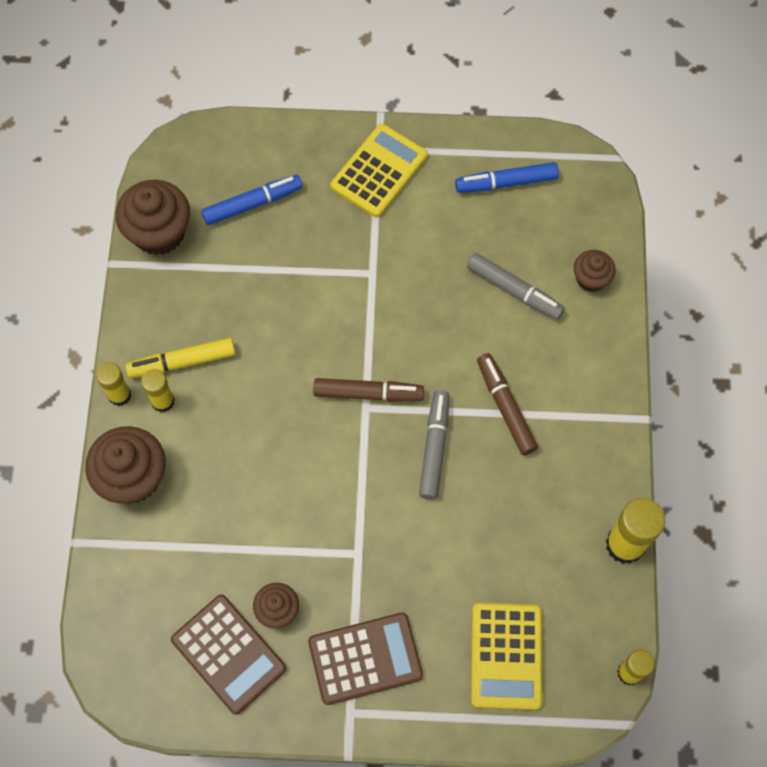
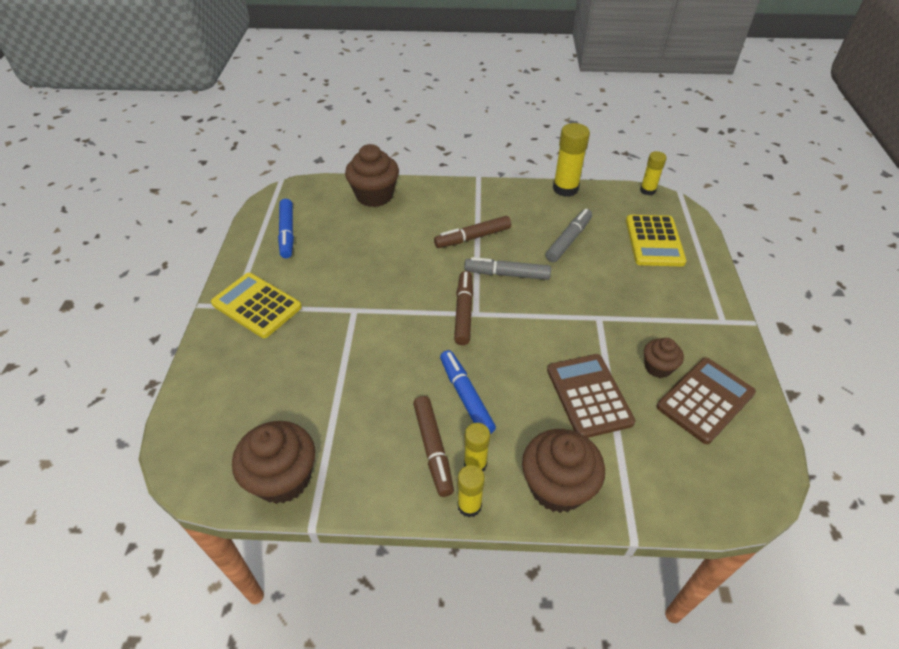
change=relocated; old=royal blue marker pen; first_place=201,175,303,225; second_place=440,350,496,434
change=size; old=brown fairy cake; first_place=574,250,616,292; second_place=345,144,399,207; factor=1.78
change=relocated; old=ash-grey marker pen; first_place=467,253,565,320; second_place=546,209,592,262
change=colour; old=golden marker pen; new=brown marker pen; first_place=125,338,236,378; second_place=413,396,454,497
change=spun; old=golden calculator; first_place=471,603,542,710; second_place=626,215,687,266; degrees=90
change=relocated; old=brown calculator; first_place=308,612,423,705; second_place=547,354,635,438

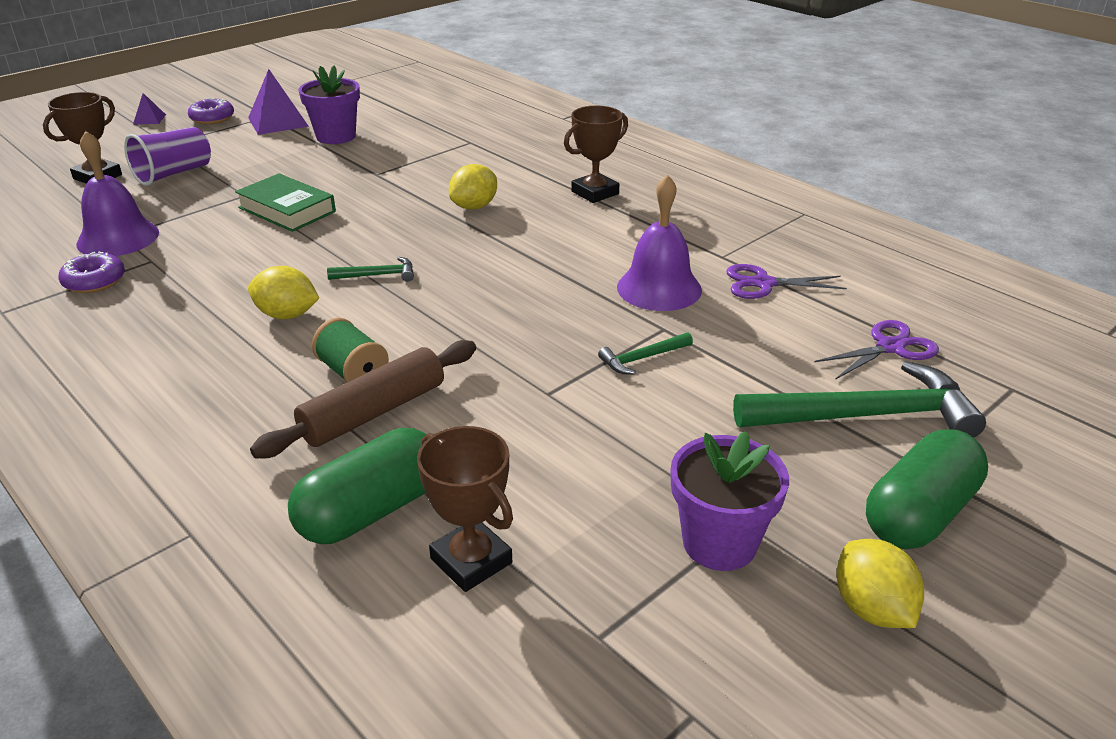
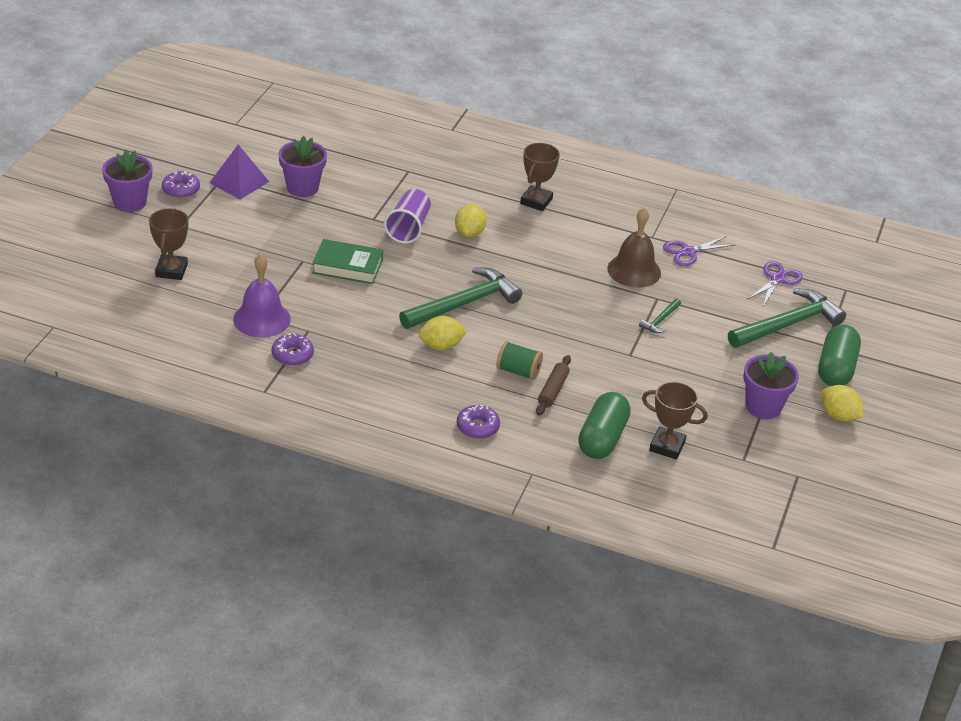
change=exchanged; old=royal purple pyramid shape; new=royal purple potted plant; first_place=133,93,166,124; second_place=102,150,152,212
change=relocated; old=royal purple beaker; first_place=124,127,211,186; second_place=384,189,431,244
change=colour; old=royal purple school bell; new=brown school bell; first_place=617,174,702,311; second_place=607,208,661,288
change=size; old=leaf-green claw hammer; first_place=327,257,414,281; second_place=399,267,523,329; factor=2.22
change=size; old=brown dough roller; first_place=250,340,476,458; second_place=536,355,571,415; factor=0.64
change=appeared; new=royal purple donut; second_place=457,405,500,439

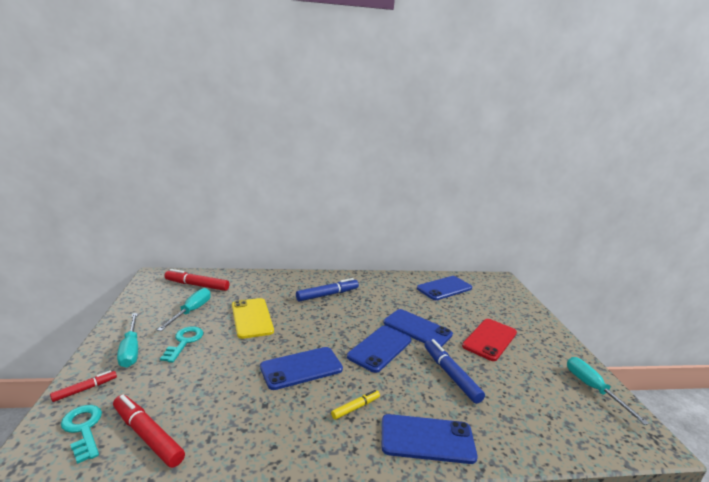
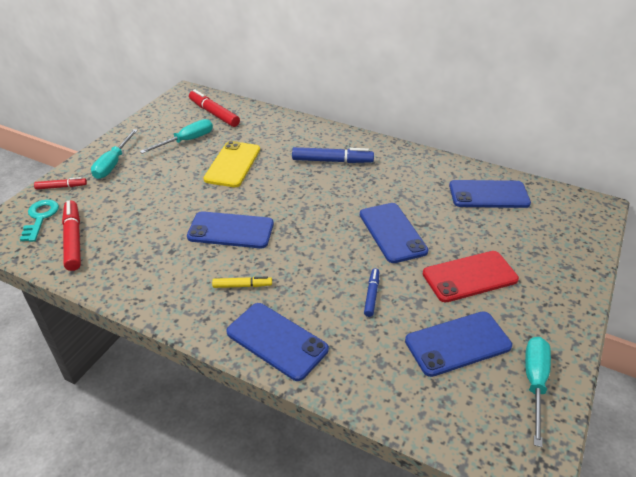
change=missing; old=aqua key; first_place=160,326,203,363
change=relocated; old=royal blue phone; first_place=347,326,411,373; second_place=405,311,512,377
change=size; old=royal blue marker pen; first_place=425,339,485,404; second_place=364,268,379,317; factor=0.57

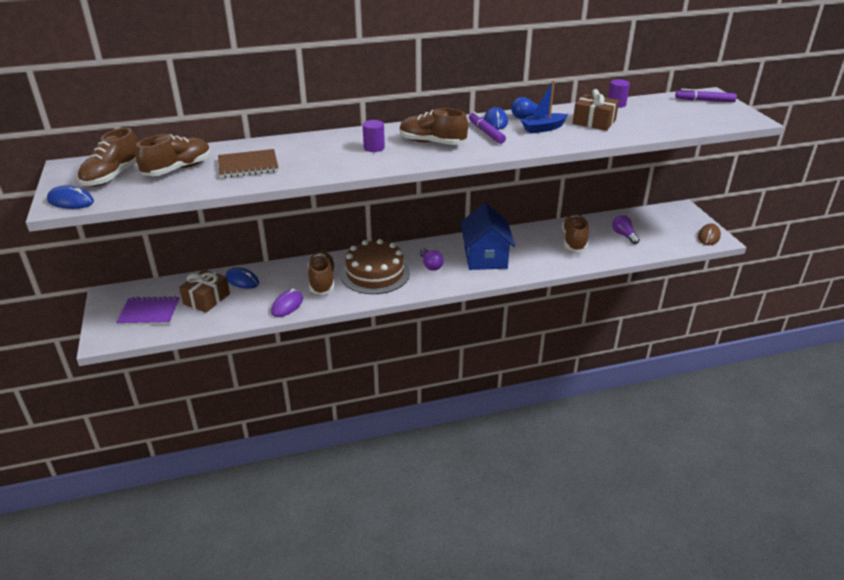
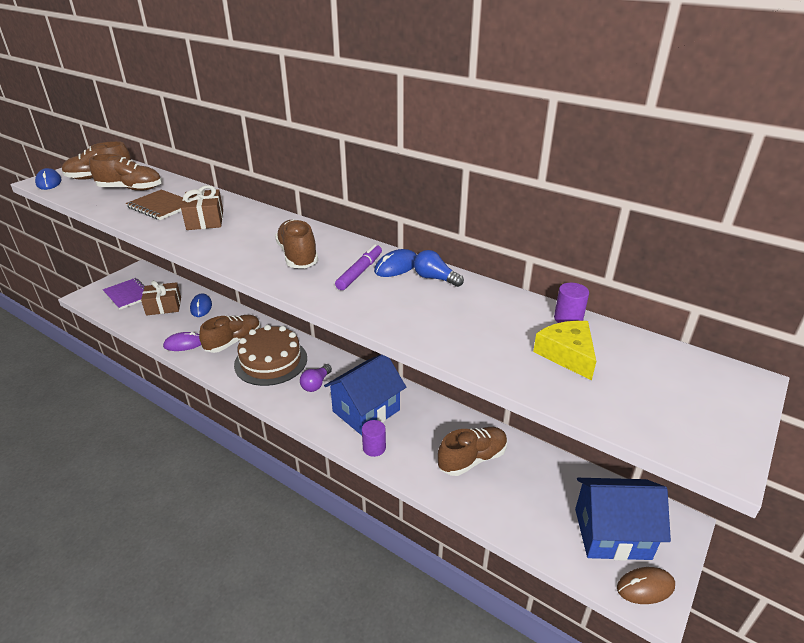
change=missing; old=royal blue sailboat; first_place=521,80,568,134
change=relocated; old=brown present; first_place=573,89,619,131; second_place=181,185,223,230
change=missing; old=royal purple marker pen; first_place=675,89,737,102
change=relocated; old=royal purple cylinder; first_place=363,120,385,152; second_place=362,420,386,457
change=missing; old=royal purple light bulb; first_place=612,215,640,244
change=appeared; new=golden cheese wedge; second_place=533,321,596,381
change=appeared; new=royal blue toy house; second_place=575,478,671,561

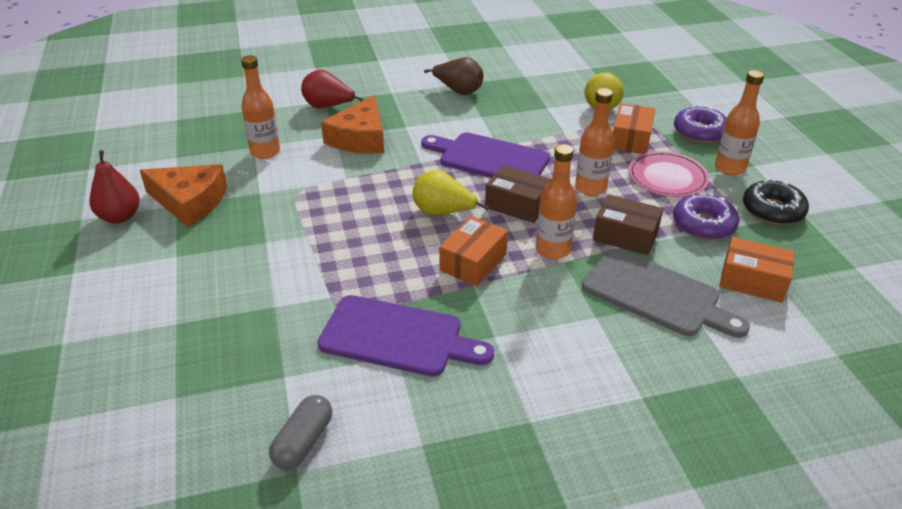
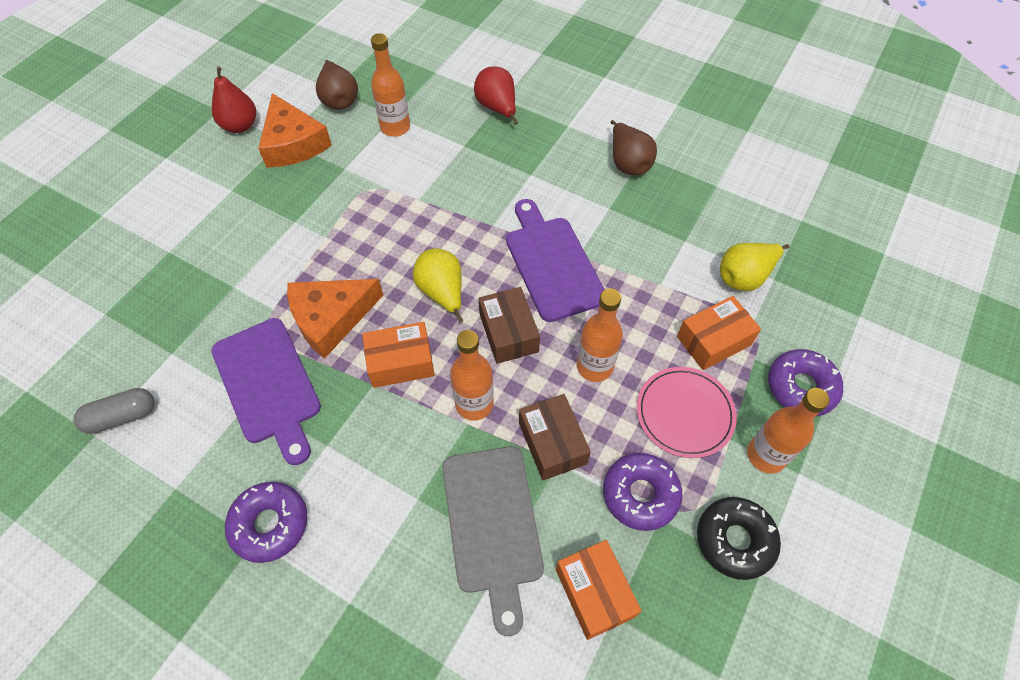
change=relocated; old=orange cheese wedge; first_place=321,95,384,154; second_place=287,279,383,359
change=appeared; new=brown toy pear; second_place=316,60,358,110
change=appeared; new=royal purple donut; second_place=225,482,307,563

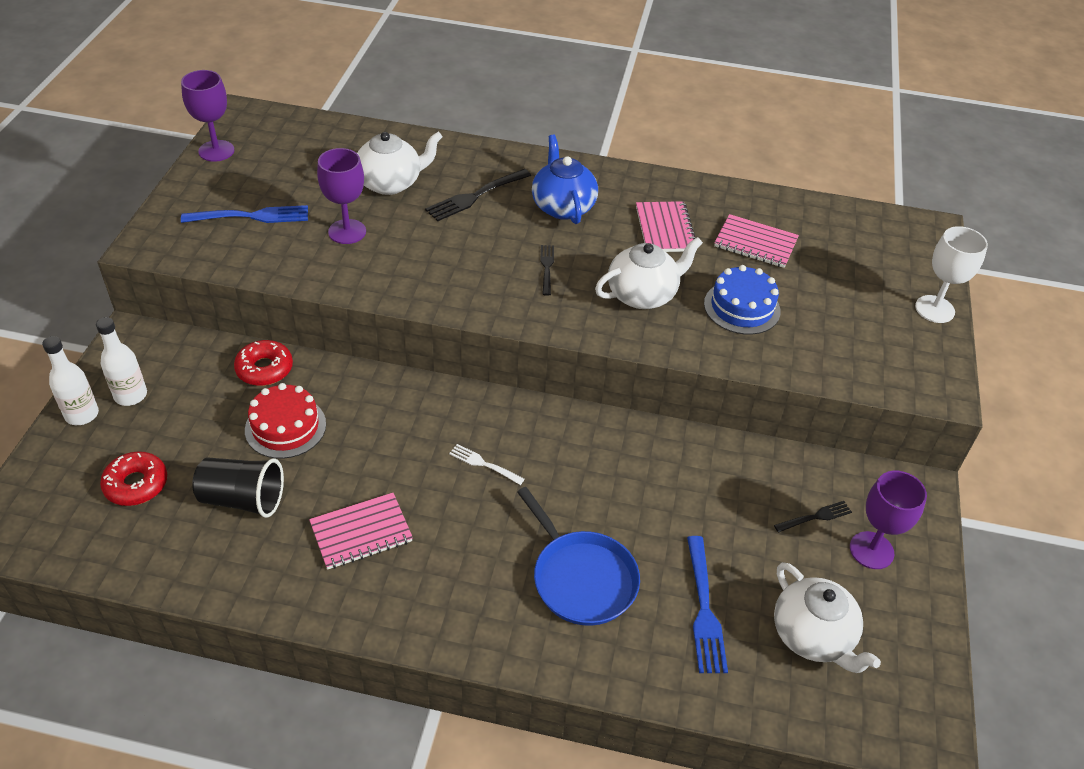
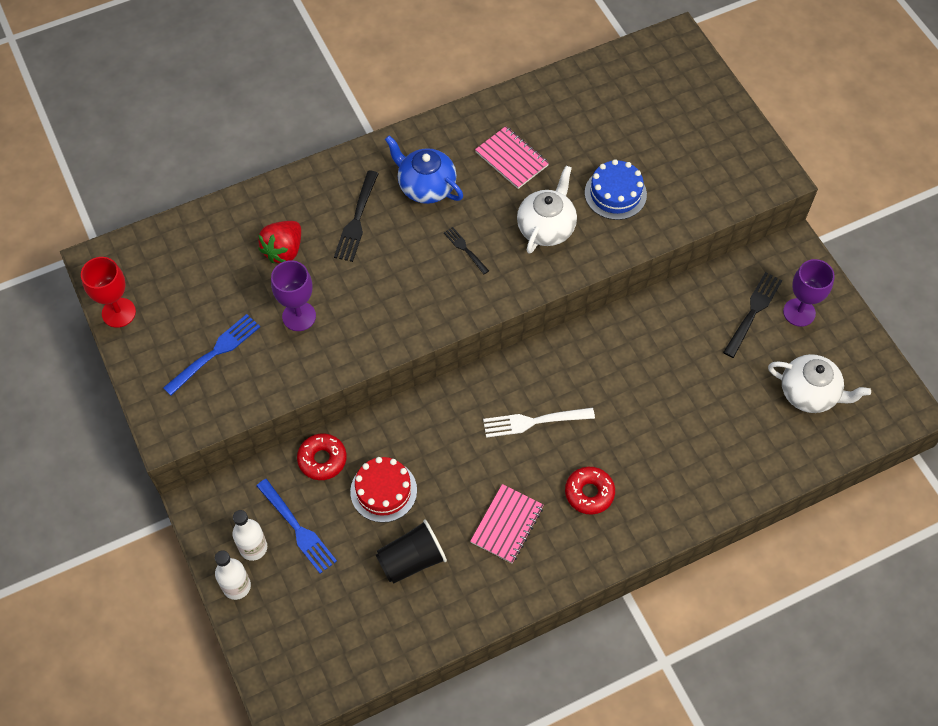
change=colour; old=royal purple chalice; new=crimson chalice; first_place=181,70,234,162; second_place=81,257,136,328
change=exchanged; old=pure white teapot; new=crimson strawberry; first_place=357,132,442,195; second_place=258,221,301,263
change=missing; old=rose-pink notepad; first_place=714,214,799,268
change=missing; old=pure white chalice; first_place=915,226,988,323
change=size; old=pure white table fork; first_place=449,444,525,485; second_place=483,408,595,438; factor=1.7
change=relocated; old=crimson donut; first_place=100,451,167,506; second_place=565,467,615,514
change=missing; old=royal blue frying pan; first_place=517,487,640,626
change=size; old=ebony table fork; first_place=774,501,852,533; second_place=723,272,782,358; factor=1.7
change=relocated; old=royal blue table fork; first_place=687,536,728,673; second_place=256,479,337,574

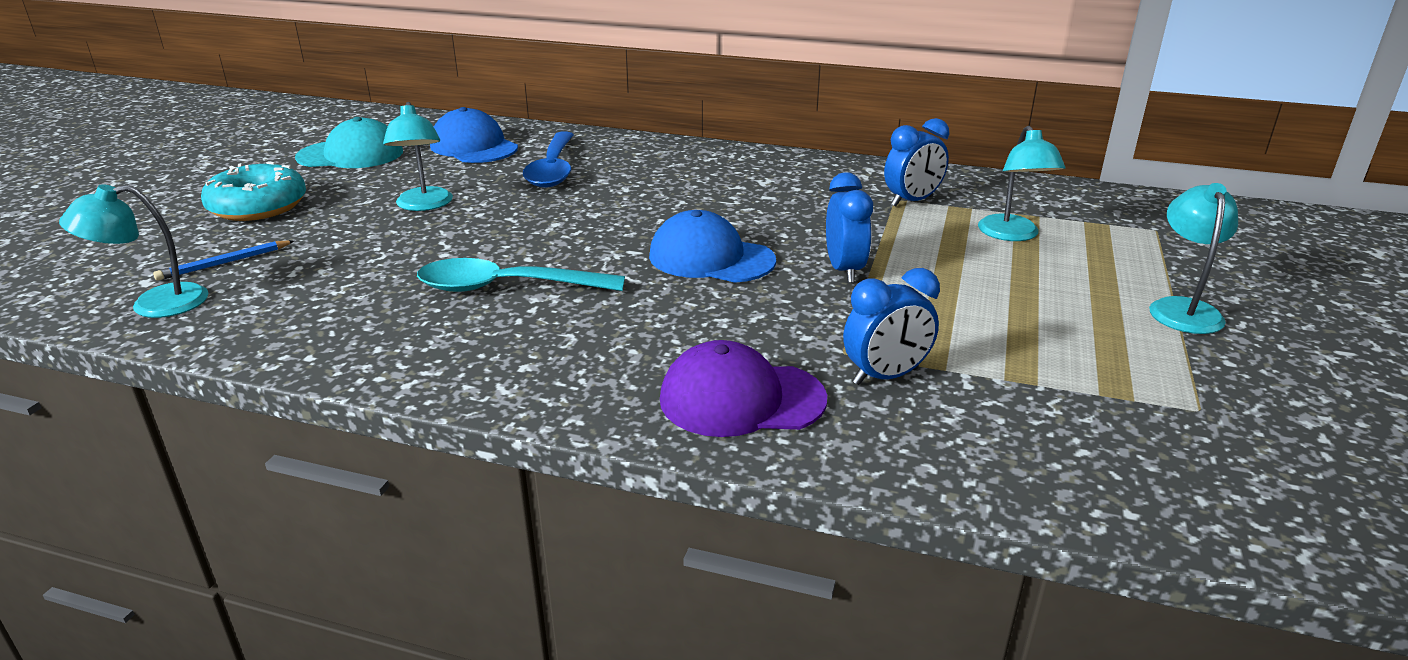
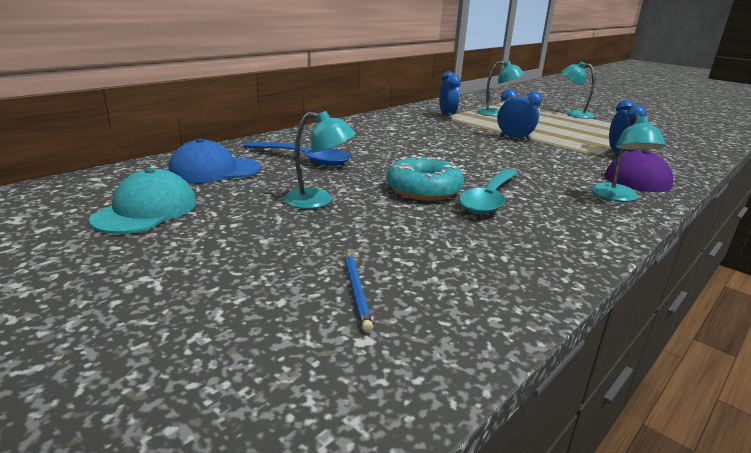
change=relocated; old=aqua donut; first_place=201,162,306,221; second_place=387,155,464,201
change=relocated; old=aqua reading lamp; first_place=59,184,208,318; second_place=591,115,666,201
change=missing; old=royal blue baseball cap; first_place=649,210,776,283

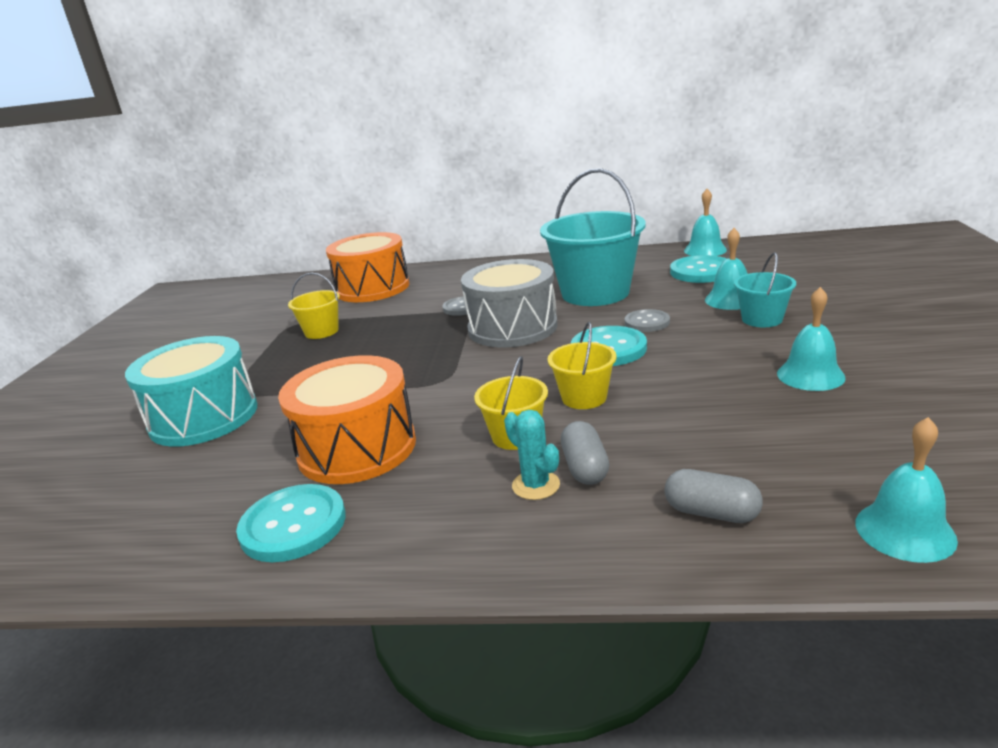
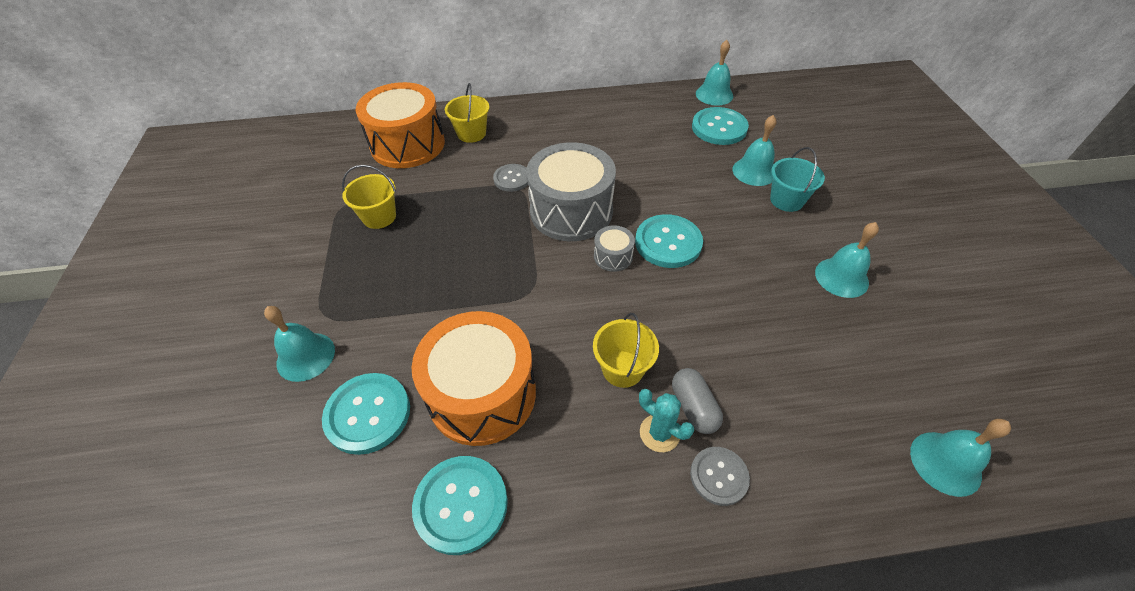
change=missing; old=aqua sand bucket; first_place=540,168,646,306
change=relocated; old=ash-grey button; first_place=625,309,670,332; second_place=690,447,750,506
change=relocated; old=golden sand bucket; first_place=548,322,616,409; second_place=445,83,489,143
change=exchanged; old=aqua snare drum; new=aqua school bell; first_place=125,336,257,447; second_place=264,306,335,382
change=missing; old=ash-grey capsule; first_place=665,469,763,523
change=appeared; new=ash-grey snare drum; second_place=594,225,635,272
change=appeared; new=aqua button; second_place=322,373,410,455

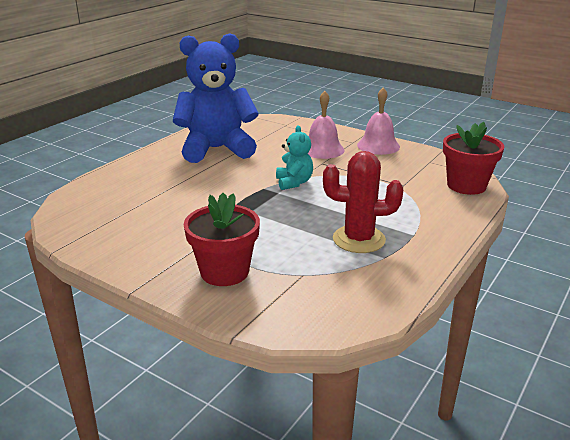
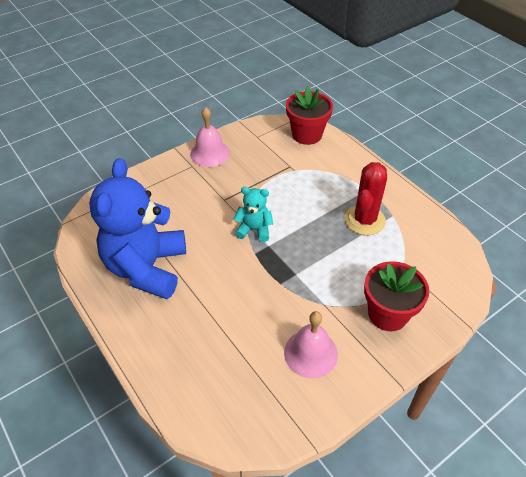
change=relocated; old=rose-pink school bell; first_place=308,91,345,159; second_place=284,311,338,378

